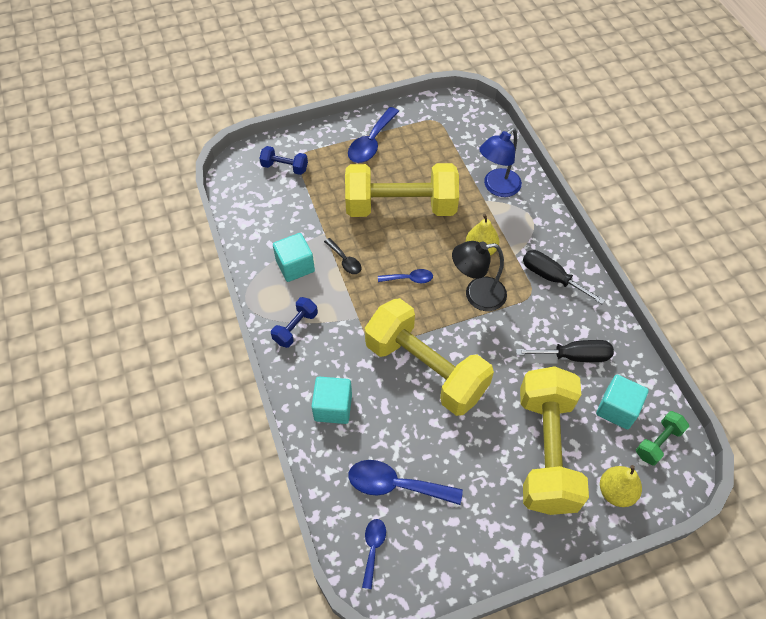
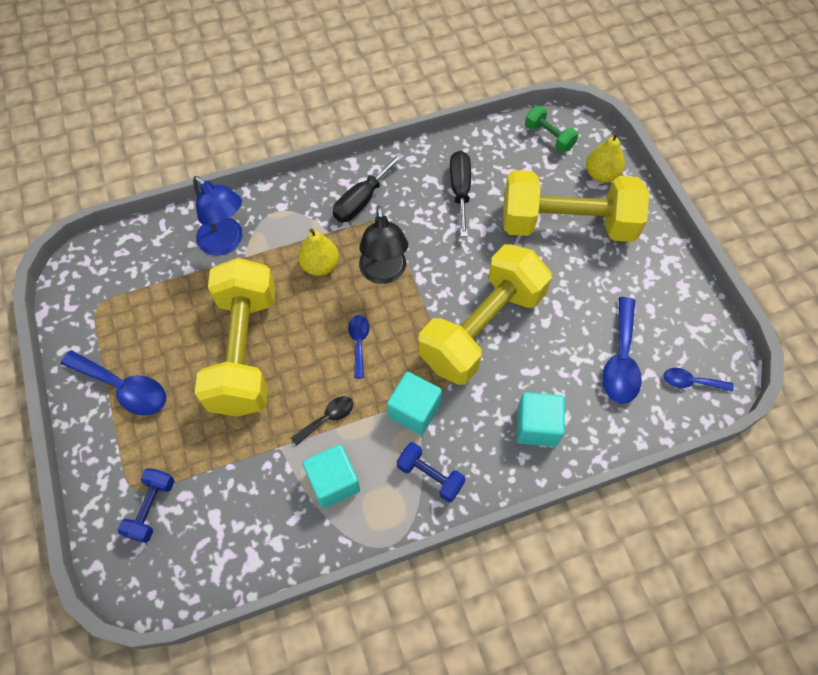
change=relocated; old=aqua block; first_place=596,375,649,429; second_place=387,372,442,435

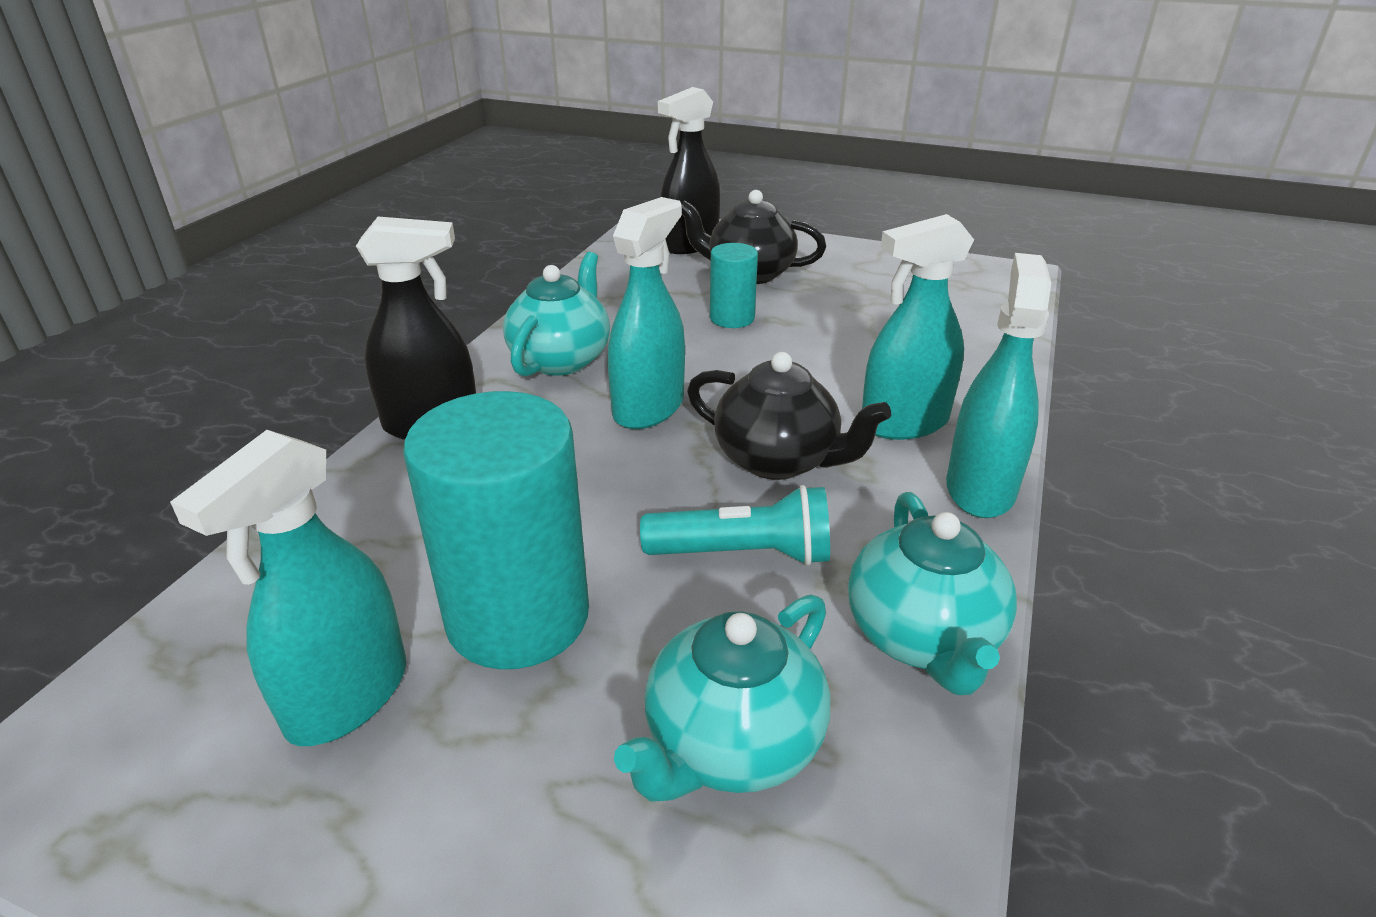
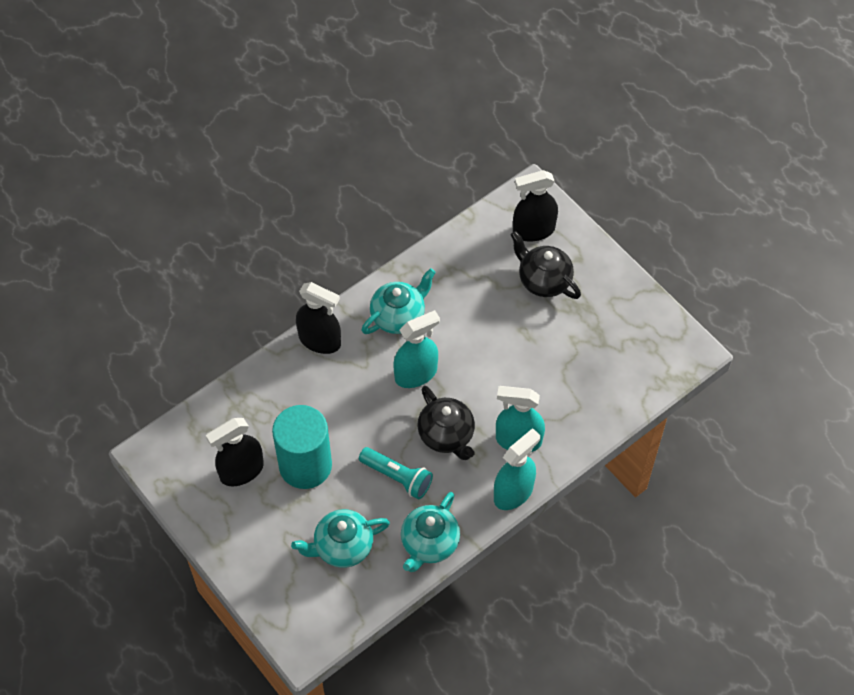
change=missing; old=aqua cylinder; first_place=710,243,758,328
change=colour; old=aqua spray bottle; new=ebony spray bottle; first_place=170,430,406,746; second_place=206,418,264,486

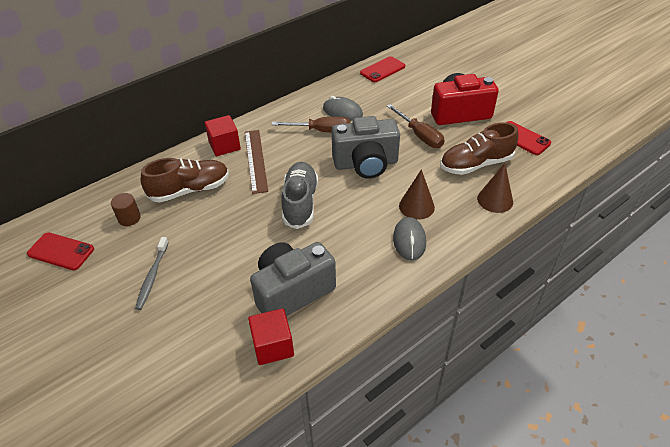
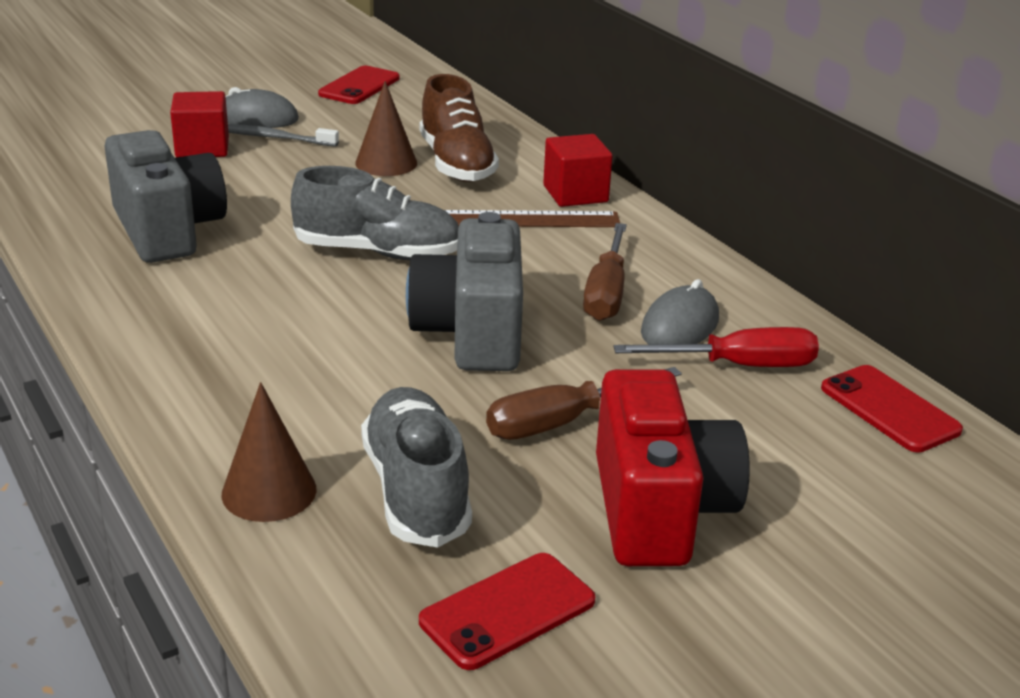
change=colour; old=brown lace-up shoe; new=ash-grey lace-up shoe; first_place=440,122,519,175; second_place=361,387,472,548
change=relocated; old=brown solid cone; first_place=399,169,435,220; second_place=355,81,417,176
change=missing; old=brown cylinder; first_place=111,193,141,226
change=relocated; old=ash-grey computer mouse; first_place=393,217,426,261; second_place=225,87,299,128
change=relocated; old=crimson block; first_place=248,308,294,365; second_place=170,91,229,157
change=appeared; new=crimson screwdriver; second_place=613,327,819,367

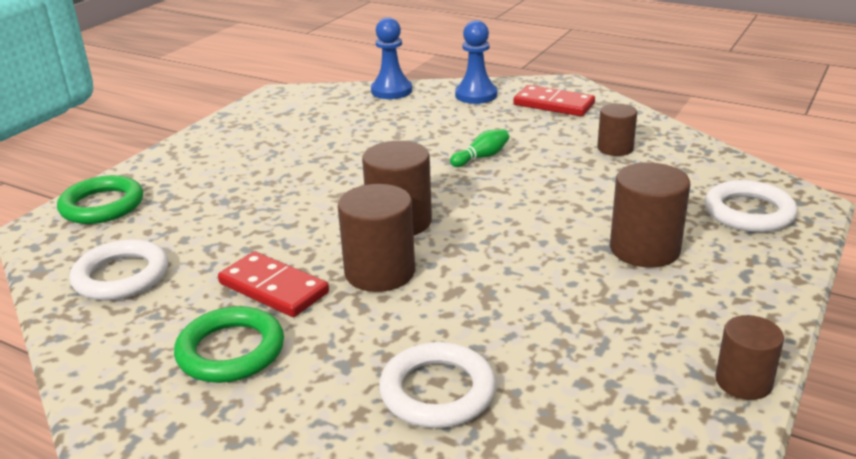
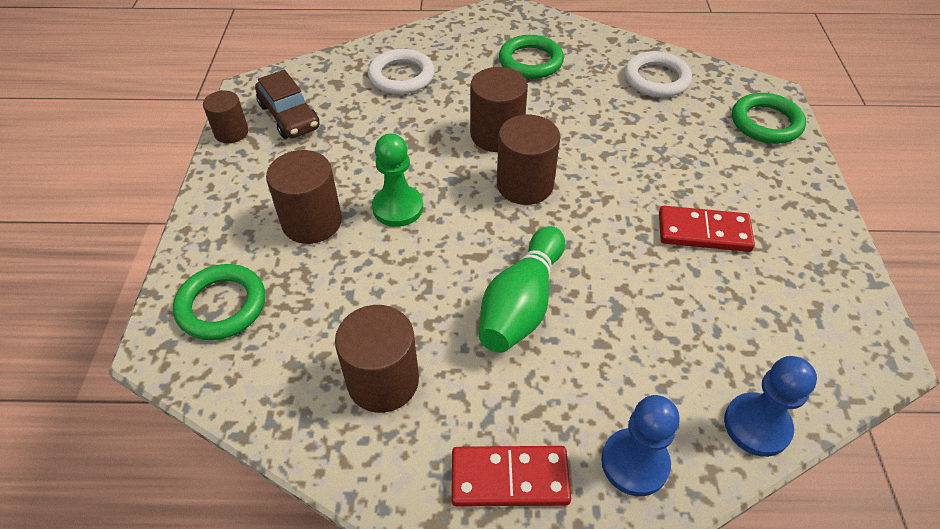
change=size; old=brown cylinder; first_place=597,104,637,156; second_place=335,305,419,413; factor=1.58
change=size; old=leaf-green skittle; first_place=450,129,509,167; second_place=479,226,565,353; factor=2.05
change=colour; old=pure white torus; new=leaf-green torus; first_place=704,180,797,232; second_place=173,264,265,340
change=relocated; old=crimson domino; first_place=218,251,329,317; second_place=659,206,755,252
change=appeared; new=brown toy car; second_place=255,69,320,139
change=appeared; new=leaf-green chess pawn; second_place=372,133,423,227

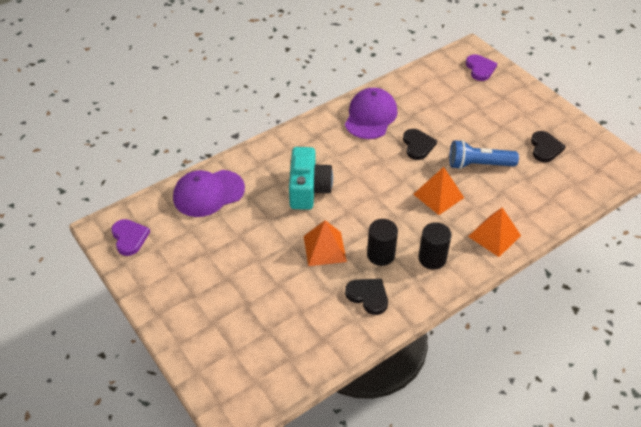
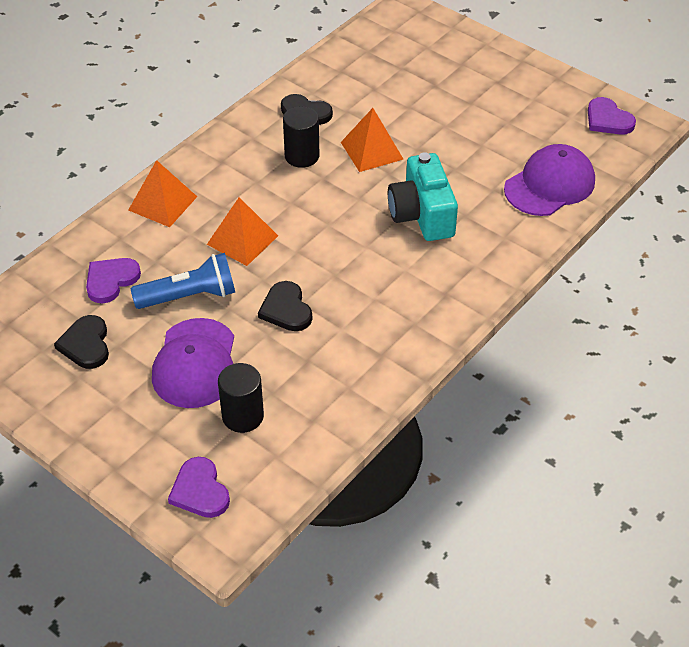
change=relocated; old=royal purple baseball cap; first_place=345,88,398,139; second_place=152,318,234,408
change=relocated; old=ebony cylinder; first_place=418,222,452,270; second_place=218,363,264,433
change=appeared; new=royal purple heart; second_place=86,258,141,303

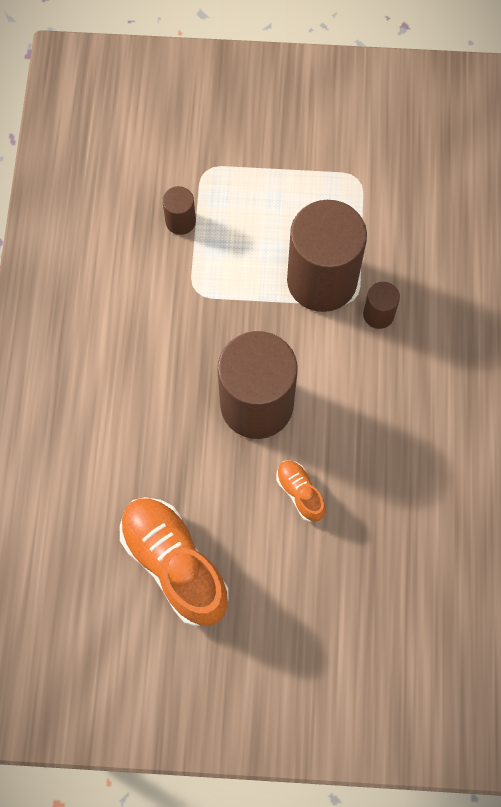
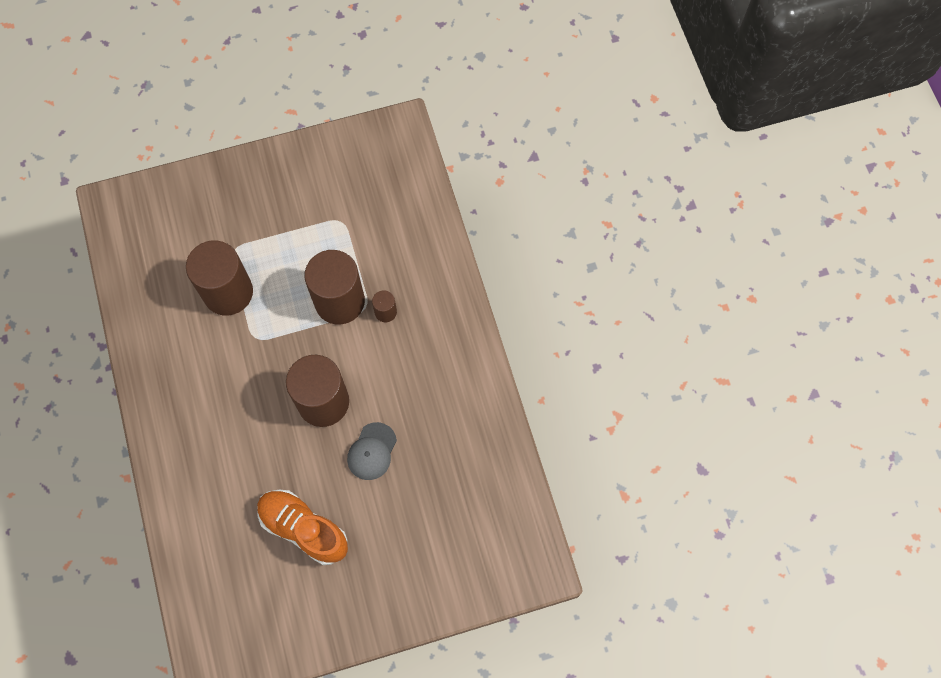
change=size; old=brown cylinder; first_place=162,186,196,235; second_place=186,241,253,315; factor=2.27
change=exchanged; old=orange lace-up shoe; new=ash-grey baseball cap; first_place=276,460,325,522; second_place=347,422,397,480

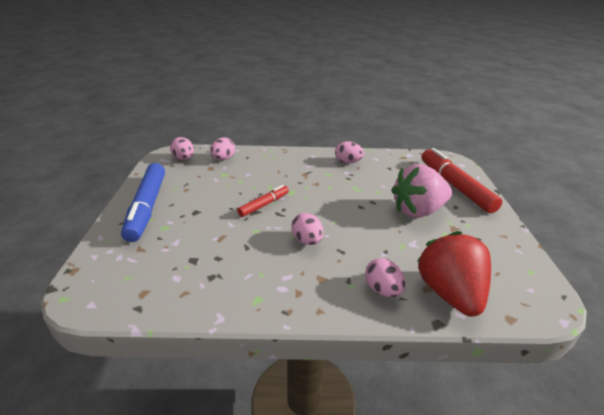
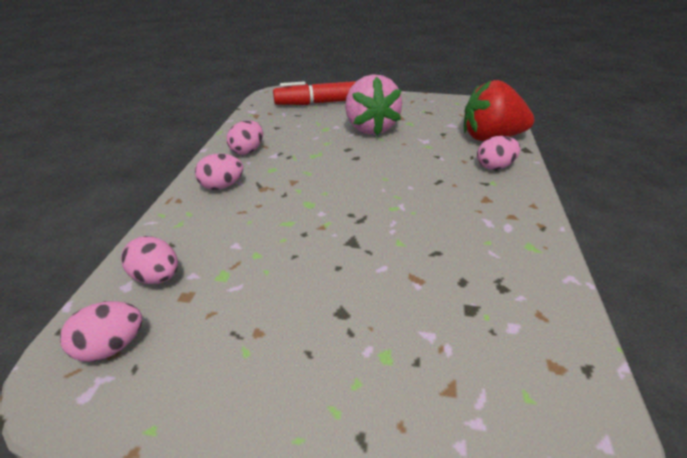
change=missing; old=royal blue marker pen; first_place=121,163,165,242
change=missing; old=crimson marker pen; first_place=237,185,289,217
change=relocated; old=rose-pink egg shape; first_place=291,213,323,245; second_place=195,153,243,190

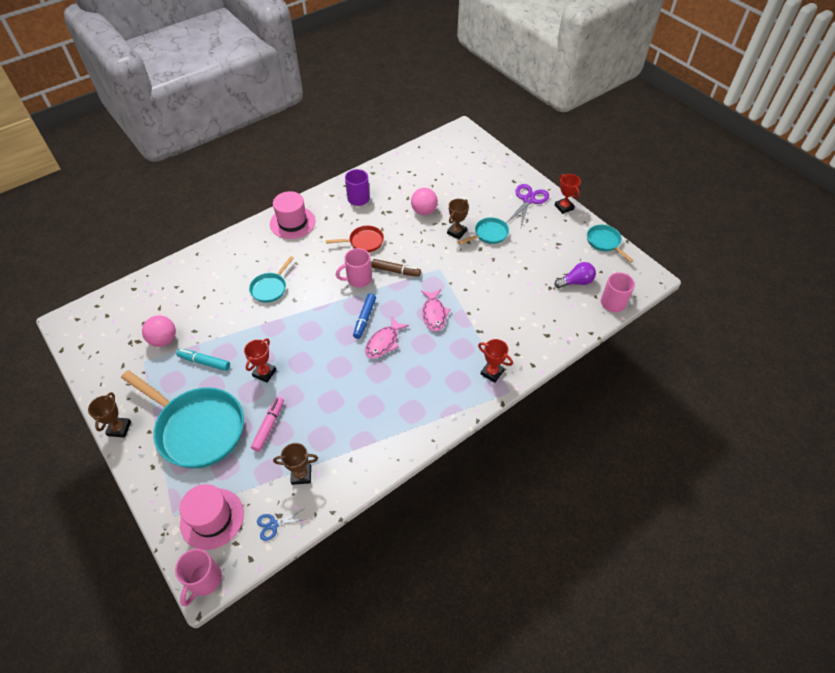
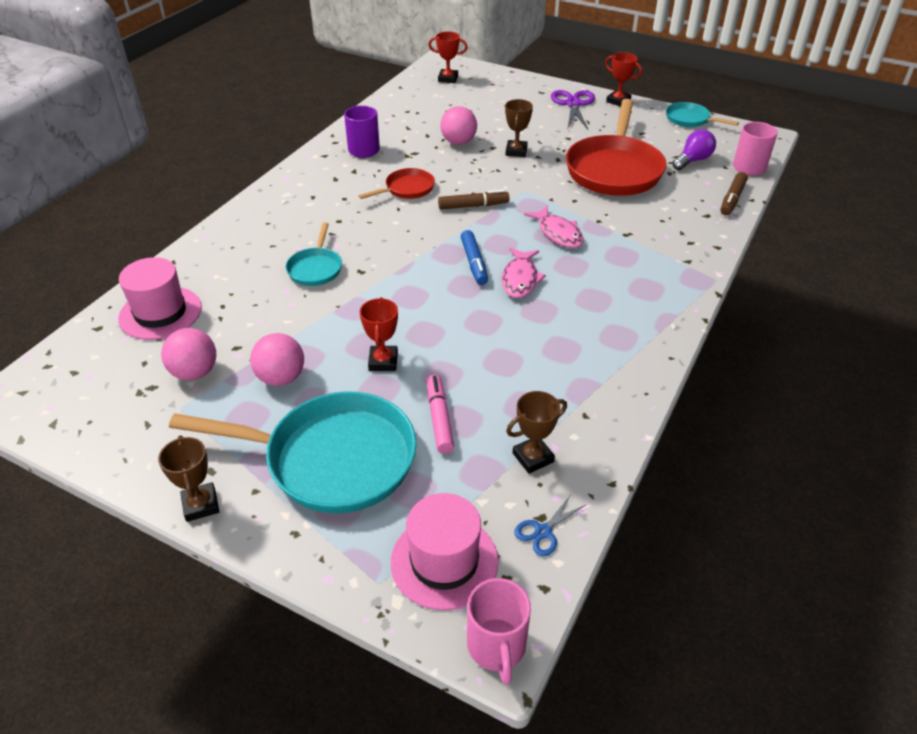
change=relocated; old=rose-pink hat; first_place=270,191,315,239; second_place=118,257,202,340
change=missing; old=aqua frying pan; first_place=458,217,509,245
change=missing; old=rose-pink tea mug; first_place=336,248,372,288
change=relocated; old=crimson award cup; first_place=478,339,513,383; second_place=428,31,468,83
change=exchanged; old=aqua marker pen; new=rose-pink play ball; first_place=176,349,230,371; second_place=250,333,304,386
change=appeared; new=crimson frying pan; second_place=566,99,666,196
change=appeared; new=brown marker pen; second_place=720,172,748,215

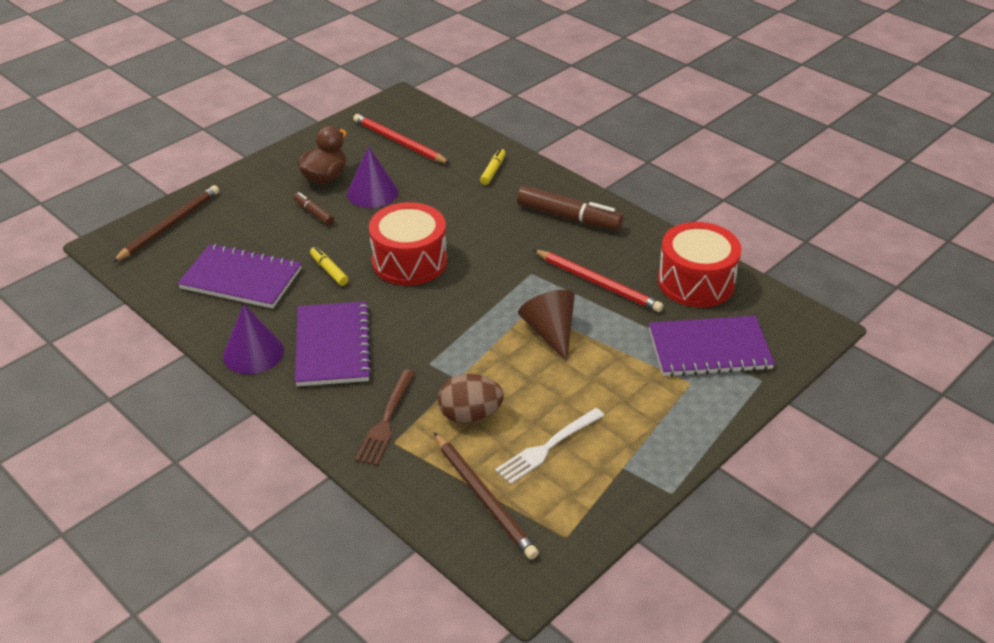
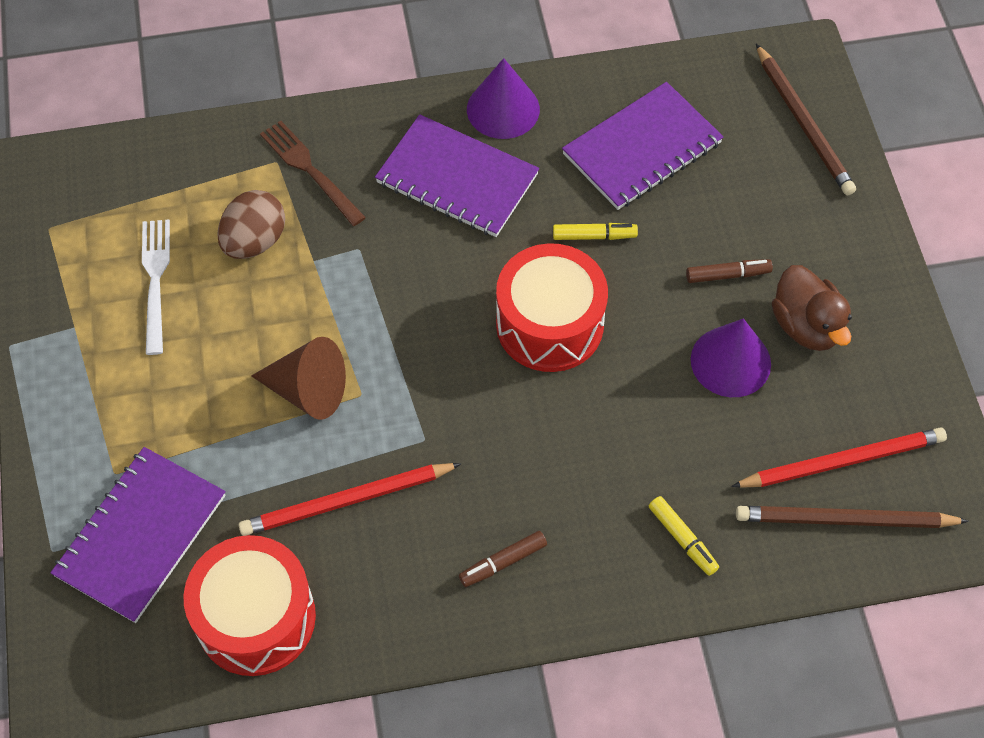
change=size; old=brown marker pen; first_place=517,186,624,231; second_place=459,531,547,587; factor=0.53
change=relocated; old=brown lead pencil; first_place=434,433,539,560; second_place=736,506,969,528

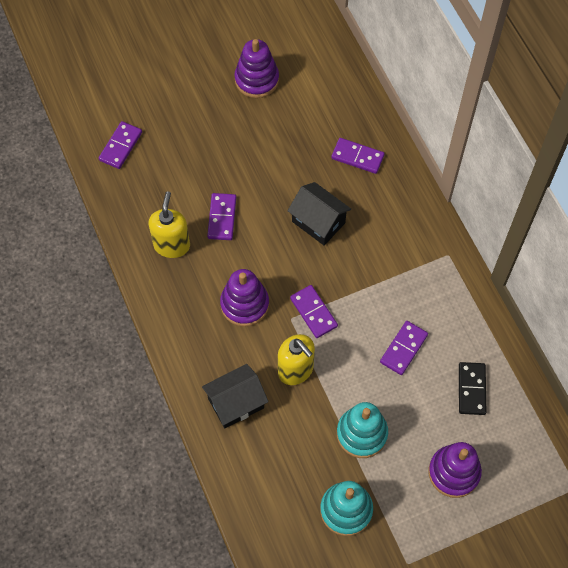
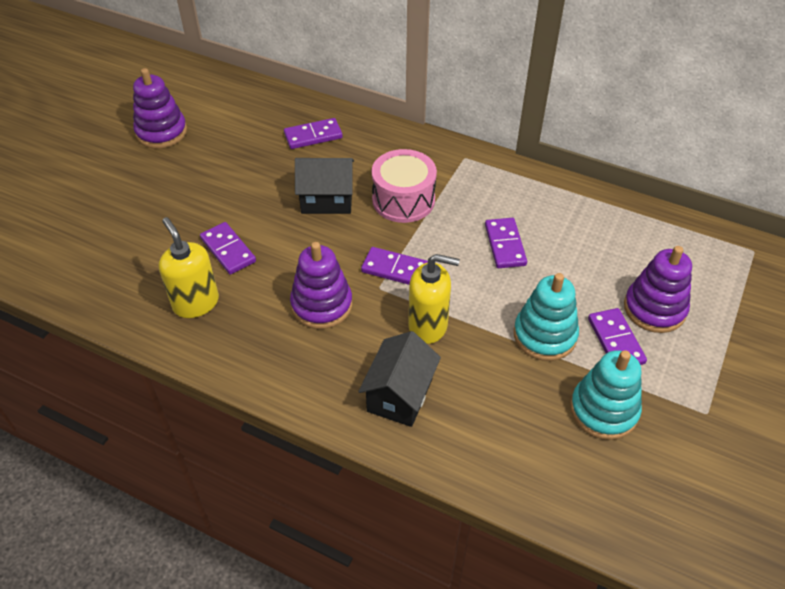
change=relocated; old=royal purple domino; first_place=99,121,142,169; second_place=588,308,647,365
change=missing; old=ebony domino; first_place=459,362,486,415
change=appeared; new=rose-pink snare drum; second_place=372,149,437,223

